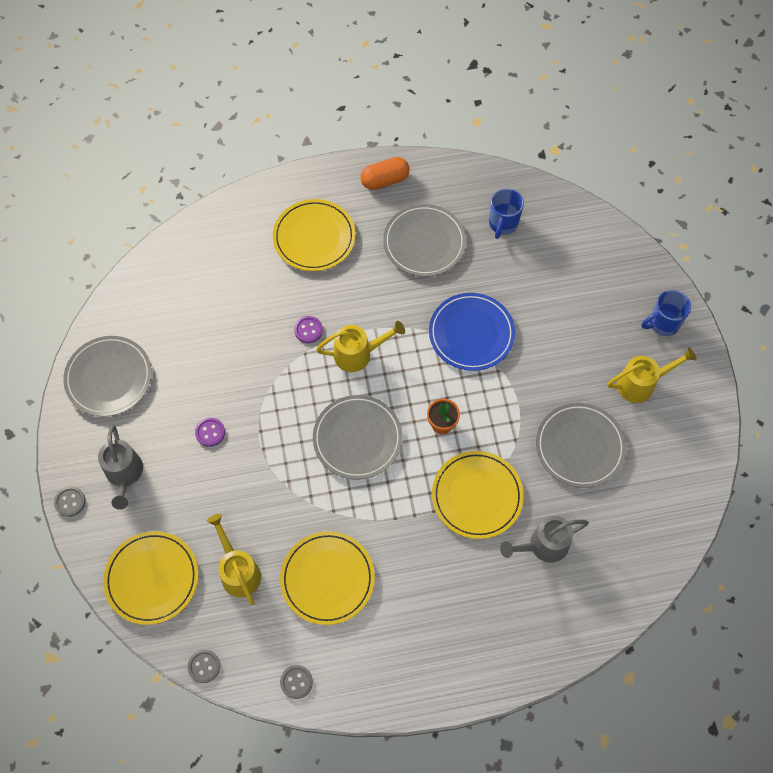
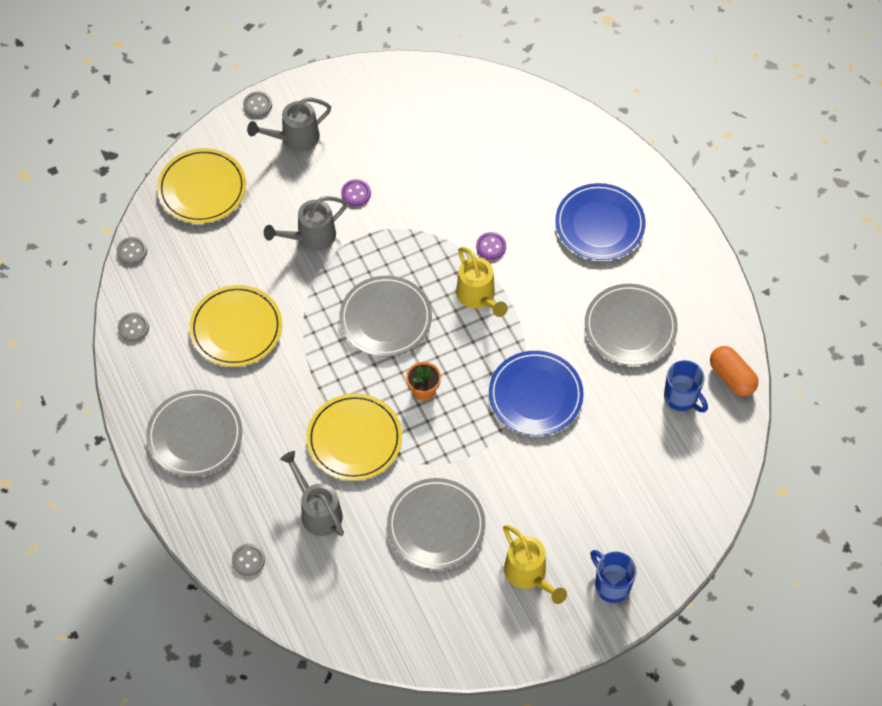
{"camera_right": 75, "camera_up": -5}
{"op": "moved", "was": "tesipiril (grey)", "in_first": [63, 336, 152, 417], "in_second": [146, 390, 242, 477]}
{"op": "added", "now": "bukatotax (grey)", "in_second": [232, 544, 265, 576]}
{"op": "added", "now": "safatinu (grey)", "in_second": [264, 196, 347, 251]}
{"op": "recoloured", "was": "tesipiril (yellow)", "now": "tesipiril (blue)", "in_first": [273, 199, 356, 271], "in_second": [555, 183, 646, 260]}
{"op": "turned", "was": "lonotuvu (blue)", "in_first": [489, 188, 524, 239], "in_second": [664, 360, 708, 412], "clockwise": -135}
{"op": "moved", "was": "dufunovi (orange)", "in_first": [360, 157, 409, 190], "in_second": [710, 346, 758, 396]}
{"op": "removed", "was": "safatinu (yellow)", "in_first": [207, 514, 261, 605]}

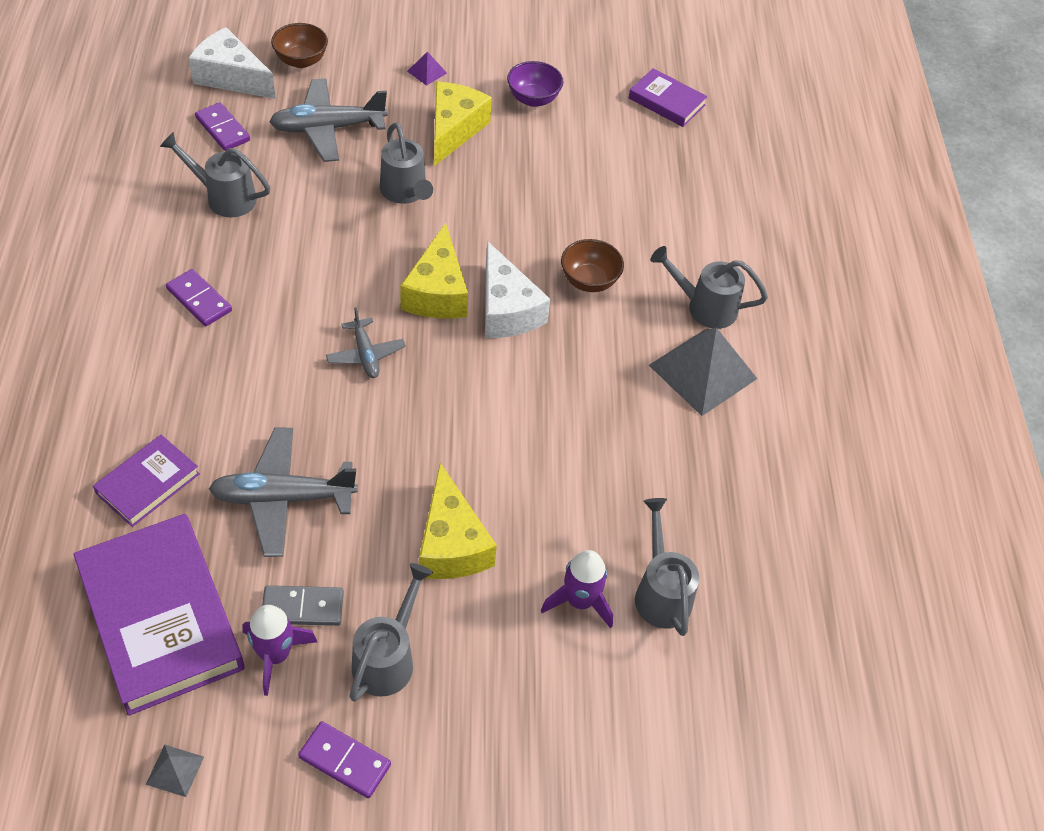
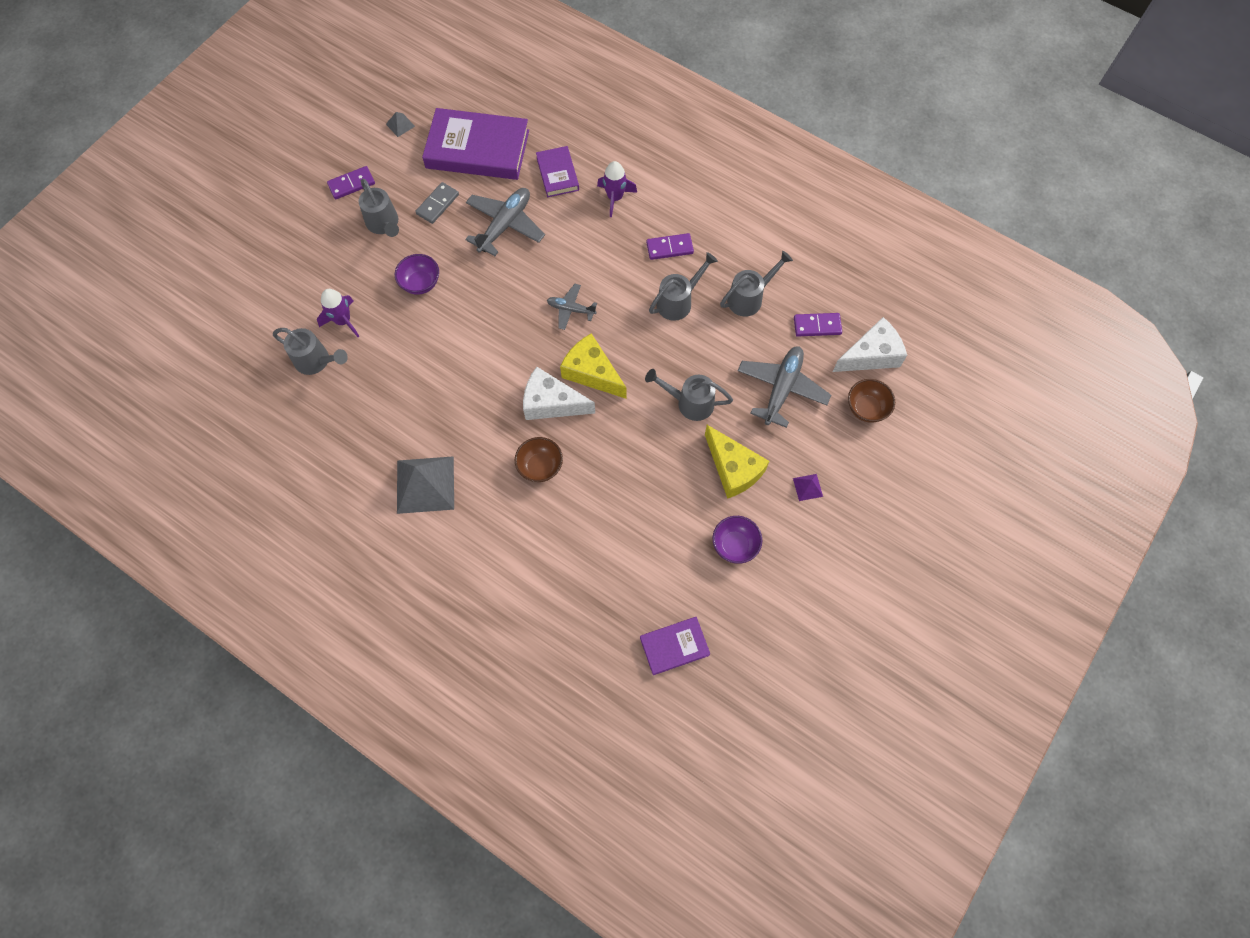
{"camera_right": 130, "camera_up": 15}
{"op": "replaced", "was": "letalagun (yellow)", "now": "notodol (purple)", "in_first": [419, 463, 497, 579], "in_second": [395, 254, 439, 295]}
{"op": "moved", "was": "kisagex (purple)", "in_first": [242, 605, 317, 696], "in_second": [597, 161, 637, 217]}
{"op": "moved", "was": "safatinu (grey)", "in_first": [650, 246, 768, 329], "in_second": [649, 252, 718, 321]}

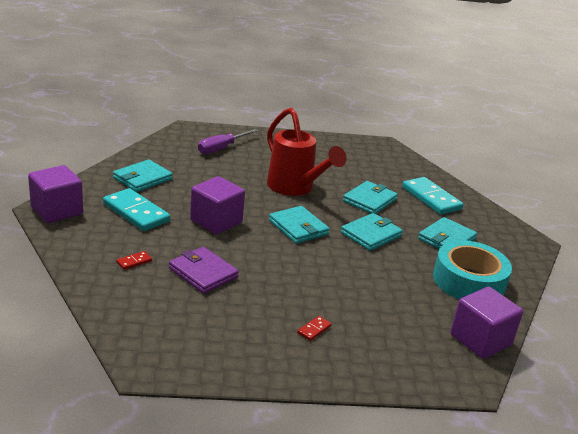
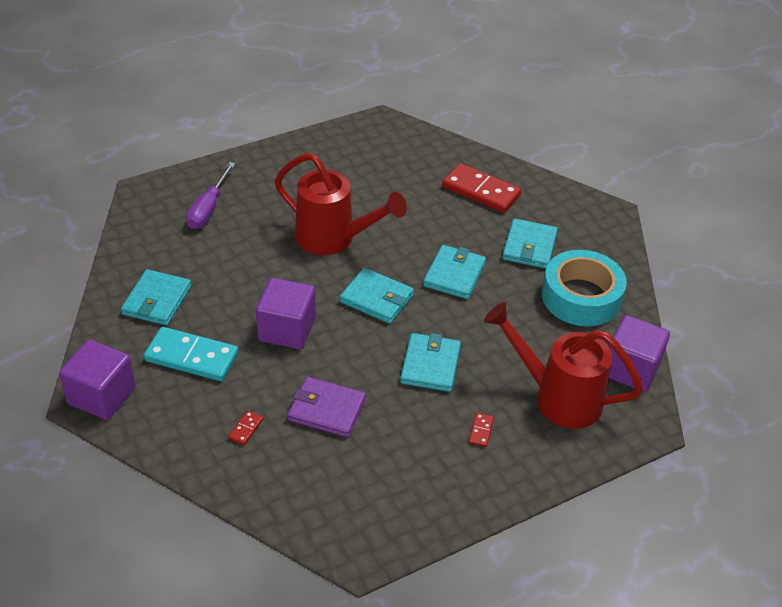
{"camera_right": -25, "camera_up": 15}
{"op": "moved", "was": "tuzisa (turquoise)", "in_first": [343, 181, 398, 214], "in_second": [400, 333, 461, 392]}
{"op": "recoloured", "was": "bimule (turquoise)", "now": "bimule (red)", "in_first": [402, 177, 464, 215], "in_second": [442, 163, 522, 213]}
{"op": "added", "now": "safatinu (red)", "in_second": [484, 302, 643, 429]}

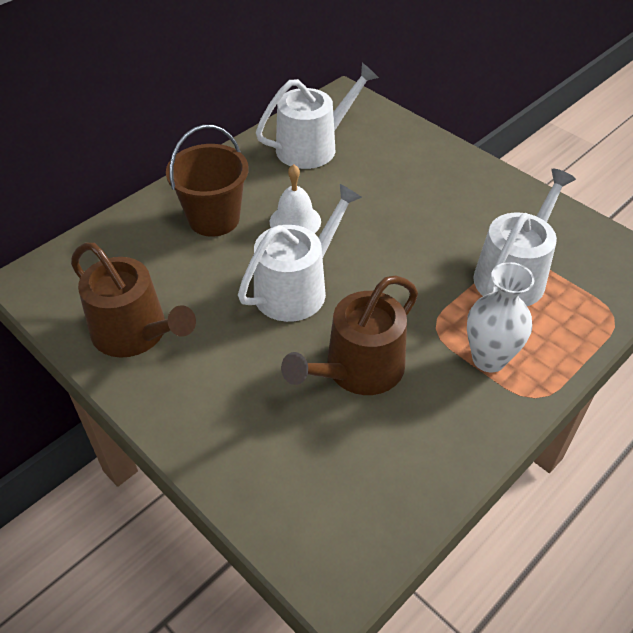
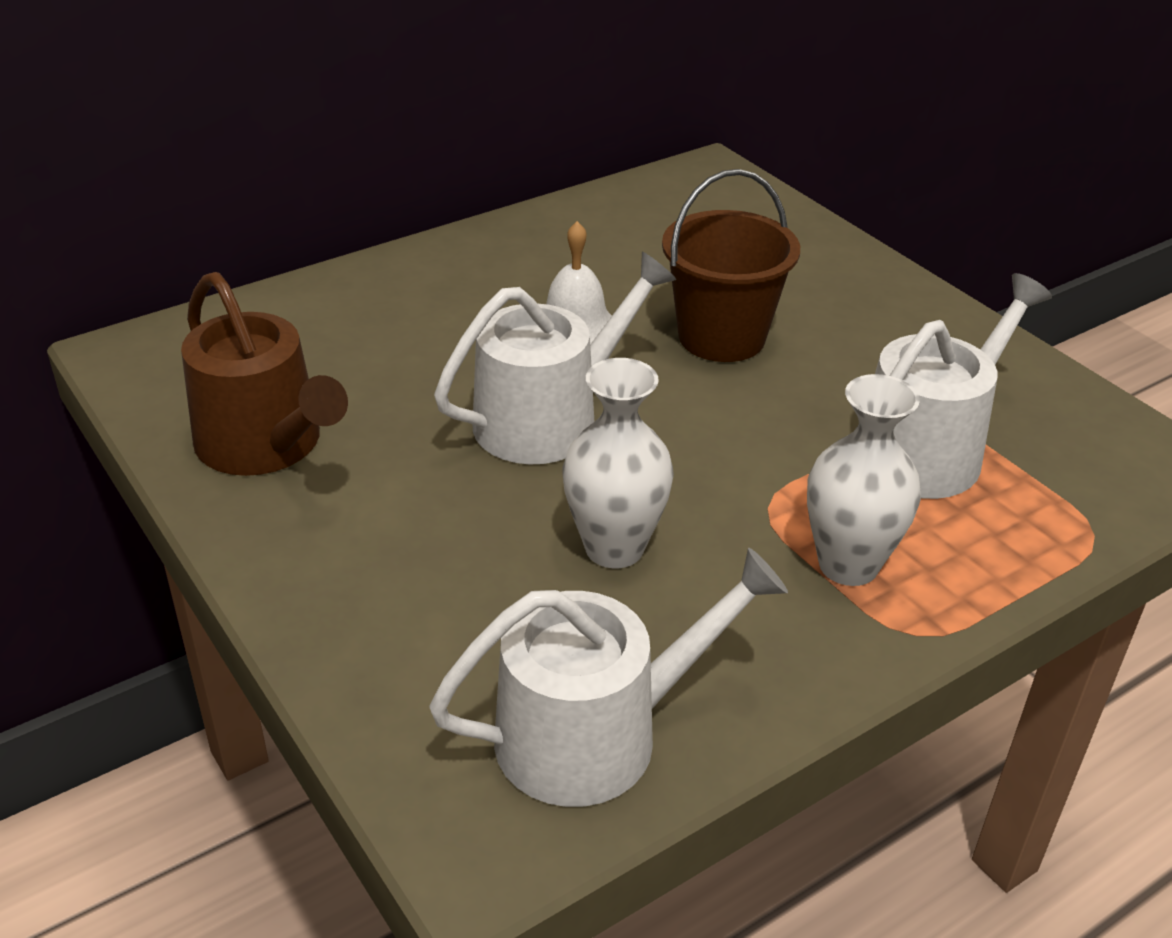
{"camera_right": 10, "camera_up": -10}
{"op": "moved", "was": "safatinu (white)", "in_first": [256, 63, 379, 169], "in_second": [429, 548, 788, 807]}
{"op": "replaced", "was": "safatinu (brown)", "now": "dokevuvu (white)", "in_first": [281, 276, 418, 395], "in_second": [562, 358, 674, 568]}
{"op": "moved", "was": "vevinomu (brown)", "in_first": [166, 125, 249, 237], "in_second": [662, 169, 800, 362]}

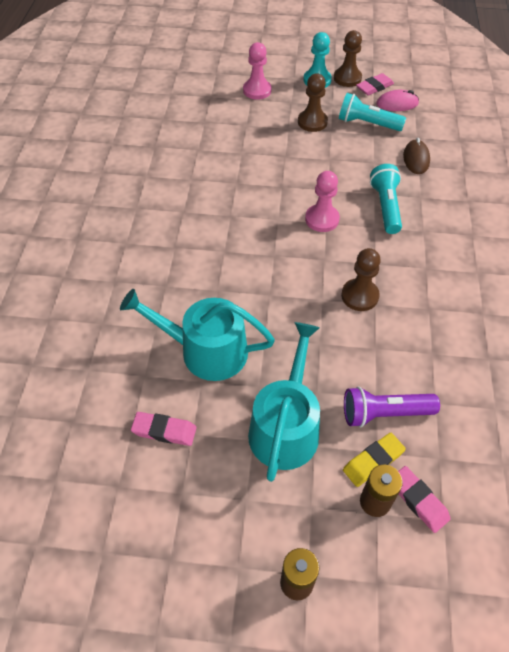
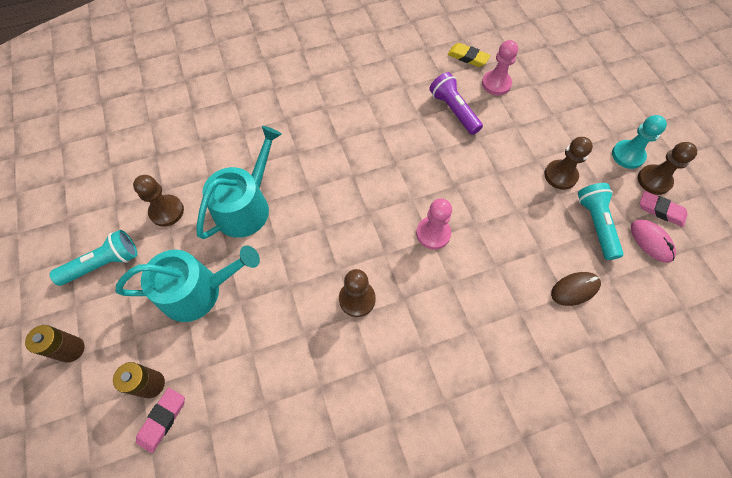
{"camera_right": 65, "camera_up": 10}
{"op": "moved", "was": "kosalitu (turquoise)", "in_first": [370, 164, 402, 234], "in_second": [50, 230, 137, 286]}
{"op": "replaced", "was": "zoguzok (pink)", "now": "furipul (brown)", "in_first": [131, 412, 196, 446], "in_second": [133, 175, 184, 227]}
{"op": "turned", "was": "safatinu (turquoise)", "in_first": [120, 289, 275, 381], "in_second": [197, 126, 282, 239], "clockwise": 45}
{"op": "moved", "was": "kosalitu (purple)", "in_first": [344, 387, 440, 427], "in_second": [429, 72, 483, 135]}
{"op": "moved", "was": "zoguzok (yellow)", "in_first": [343, 433, 406, 487], "in_second": [447, 43, 491, 67]}
{"op": "moved", "was": "furipul (pink)", "in_first": [243, 42, 271, 100], "in_second": [482, 40, 518, 95]}

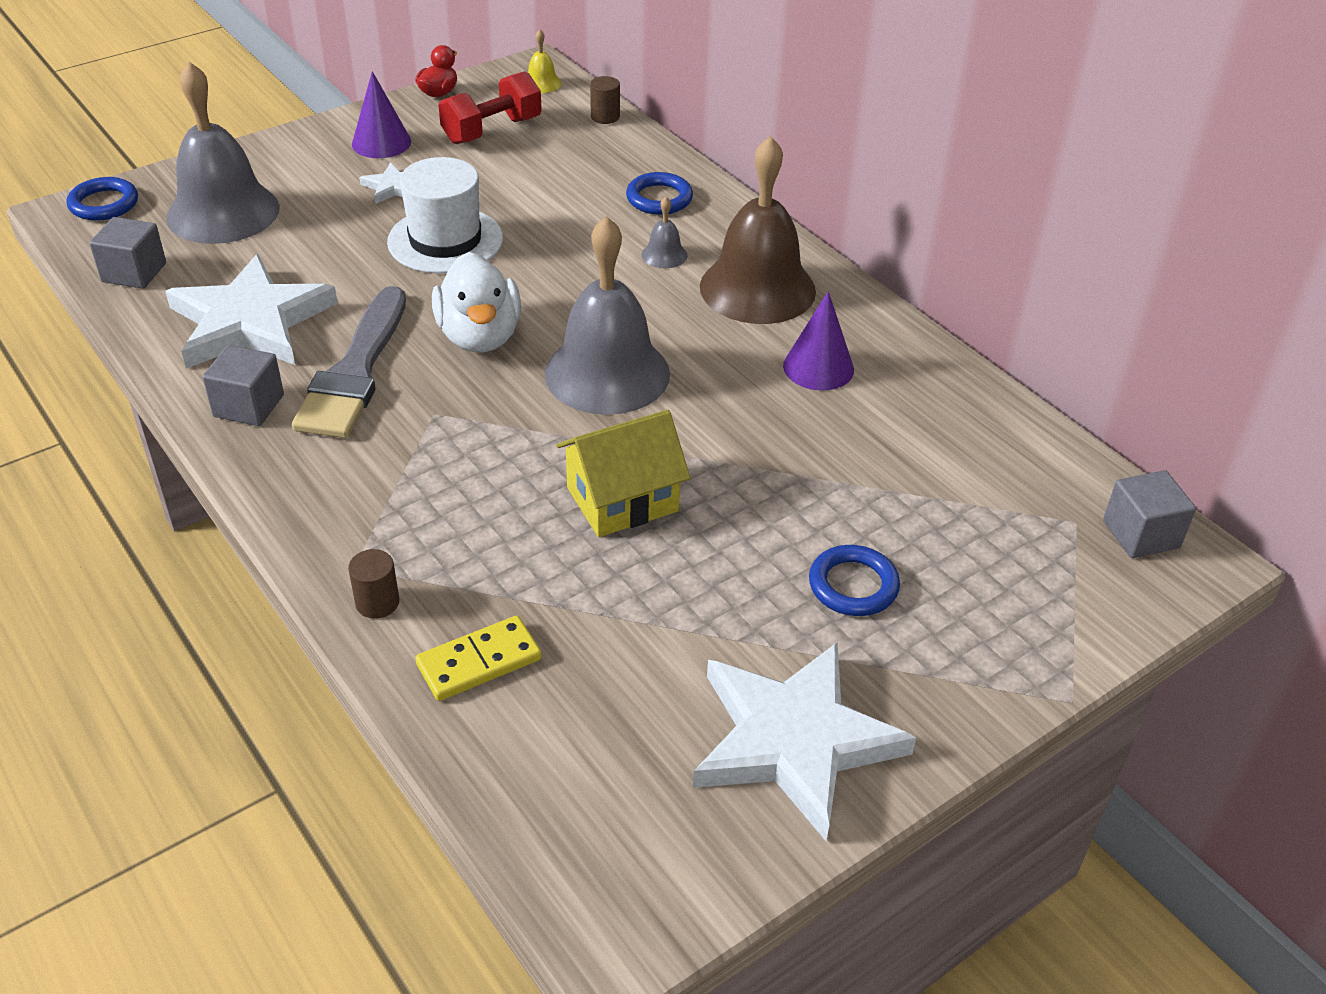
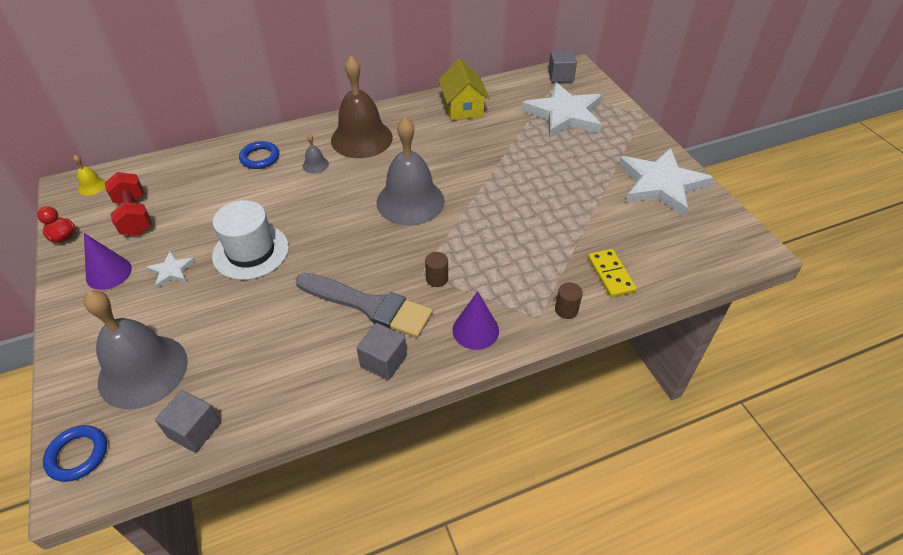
{"camera_right": -75, "camera_up": 5}
{"op": "moved", "was": "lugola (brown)", "in_first": [590, 76, 620, 124], "in_second": [425, 252, 448, 287]}
{"op": "moved", "was": "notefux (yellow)", "in_first": [556, 410, 691, 537], "in_second": [438, 59, 489, 121]}
{"op": "moved", "was": "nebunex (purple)", "in_first": [783, 291, 854, 391], "in_second": [452, 291, 499, 350]}
{"op": "moved", "was": "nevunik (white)", "in_first": [165, 254, 338, 368], "in_second": [522, 82, 602, 138]}
{"op": "removed", "was": "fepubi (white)", "in_first": [432, 252, 521, 352]}
{"op": "removed", "was": "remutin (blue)", "in_first": [809, 545, 900, 616]}

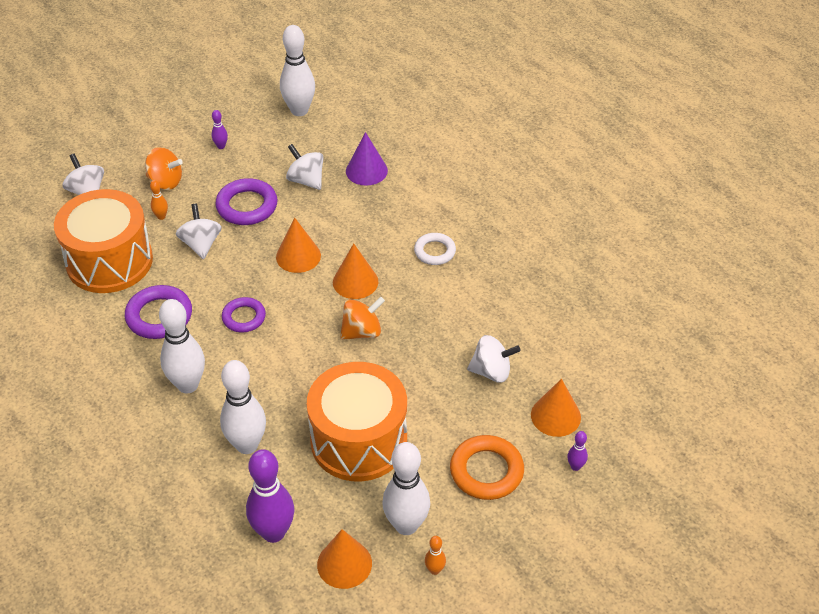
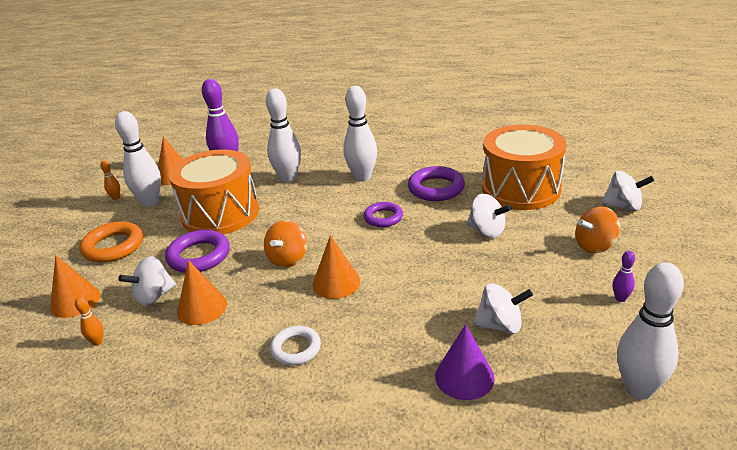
{"camera_right": 140, "camera_up": -15}
{"op": "moved", "was": "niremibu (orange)", "in_first": [150, 180, 168, 220], "in_second": [75, 297, 103, 346]}
{"op": "moved", "was": "remutin (purple)", "in_first": [215, 178, 278, 225], "in_second": [165, 230, 230, 273]}
{"op": "moved", "was": "nebunex (orange)", "in_first": [276, 218, 321, 273], "in_second": [177, 260, 227, 325]}
{"op": "removed", "was": "niremibu (purple)", "in_first": [567, 431, 588, 471]}

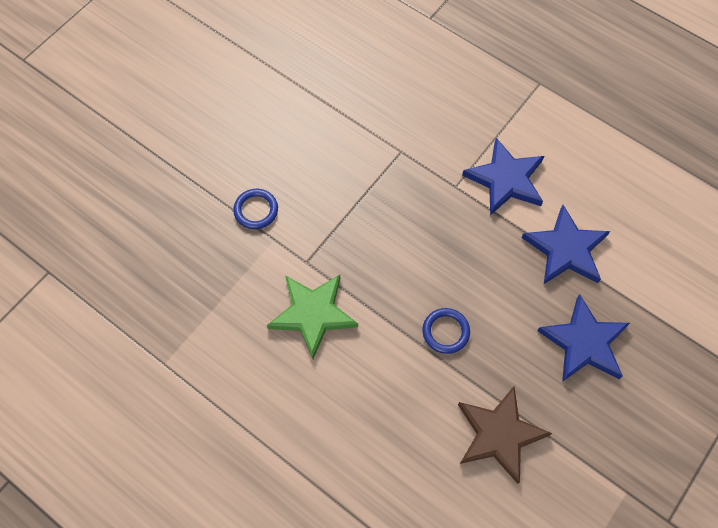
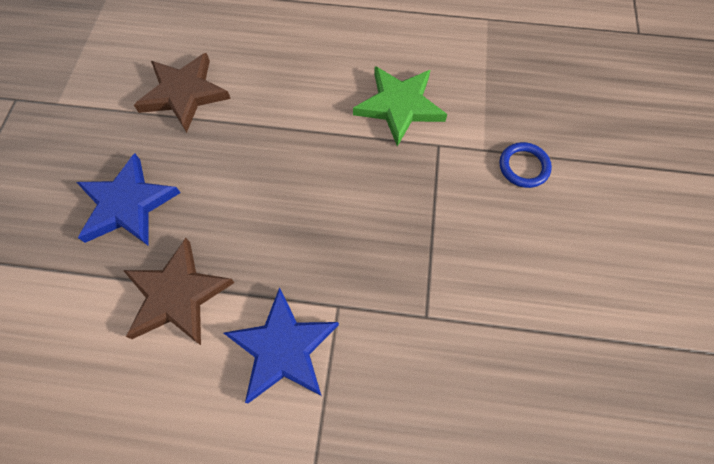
{"camera_right": 150, "camera_up": 0}
{"op": "recoloured", "was": "nevunik (blue)", "now": "nevunik (brown)", "in_first": [521, 205, 610, 284], "in_second": [123, 238, 235, 345]}
{"op": "removed", "was": "remutin (blue)", "in_first": [422, 308, 470, 354]}

